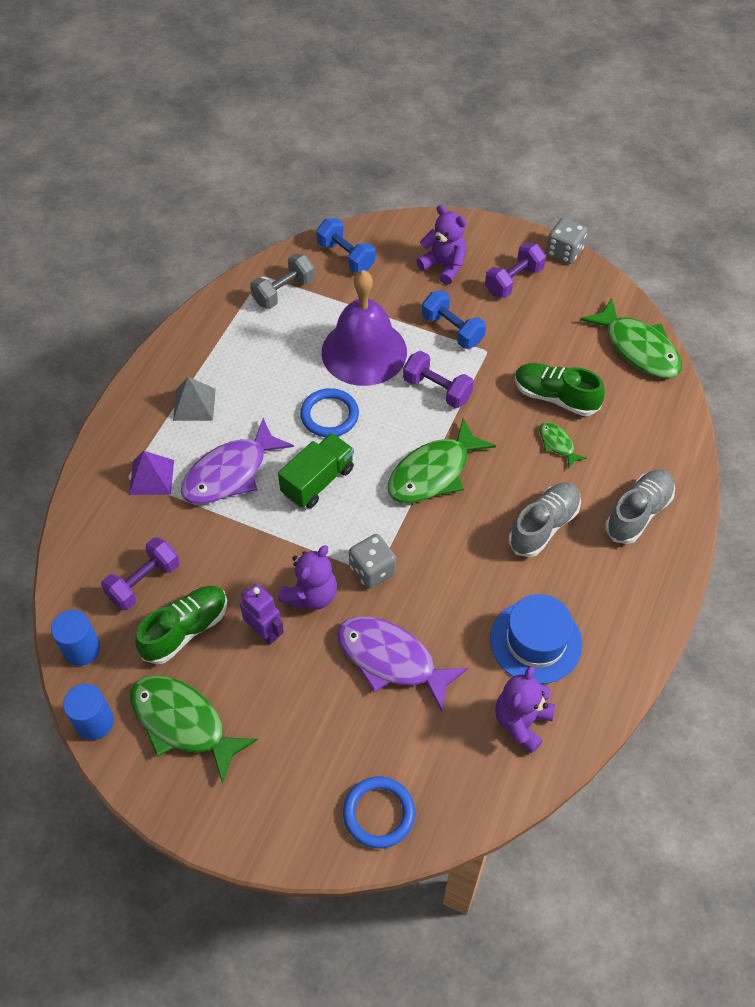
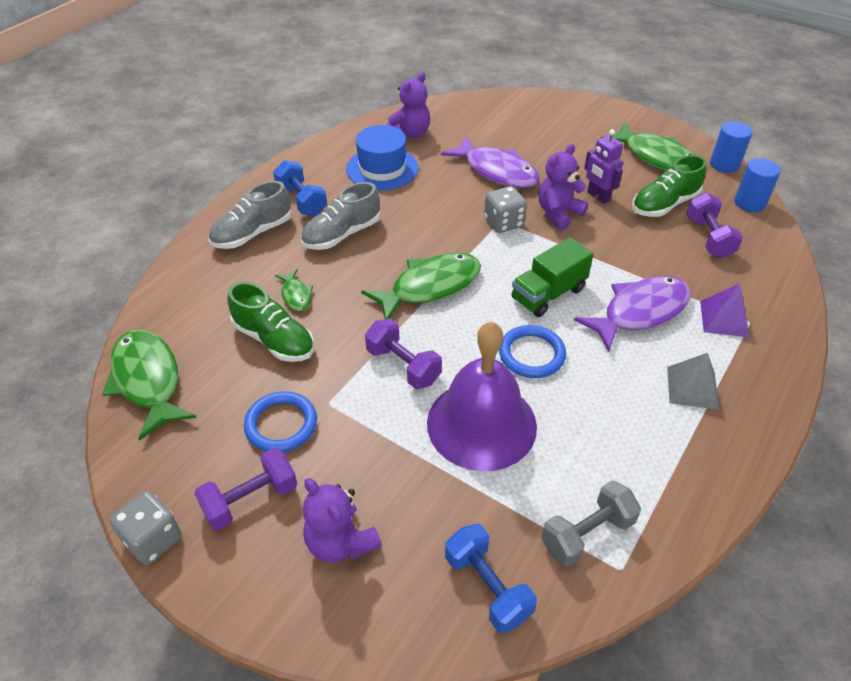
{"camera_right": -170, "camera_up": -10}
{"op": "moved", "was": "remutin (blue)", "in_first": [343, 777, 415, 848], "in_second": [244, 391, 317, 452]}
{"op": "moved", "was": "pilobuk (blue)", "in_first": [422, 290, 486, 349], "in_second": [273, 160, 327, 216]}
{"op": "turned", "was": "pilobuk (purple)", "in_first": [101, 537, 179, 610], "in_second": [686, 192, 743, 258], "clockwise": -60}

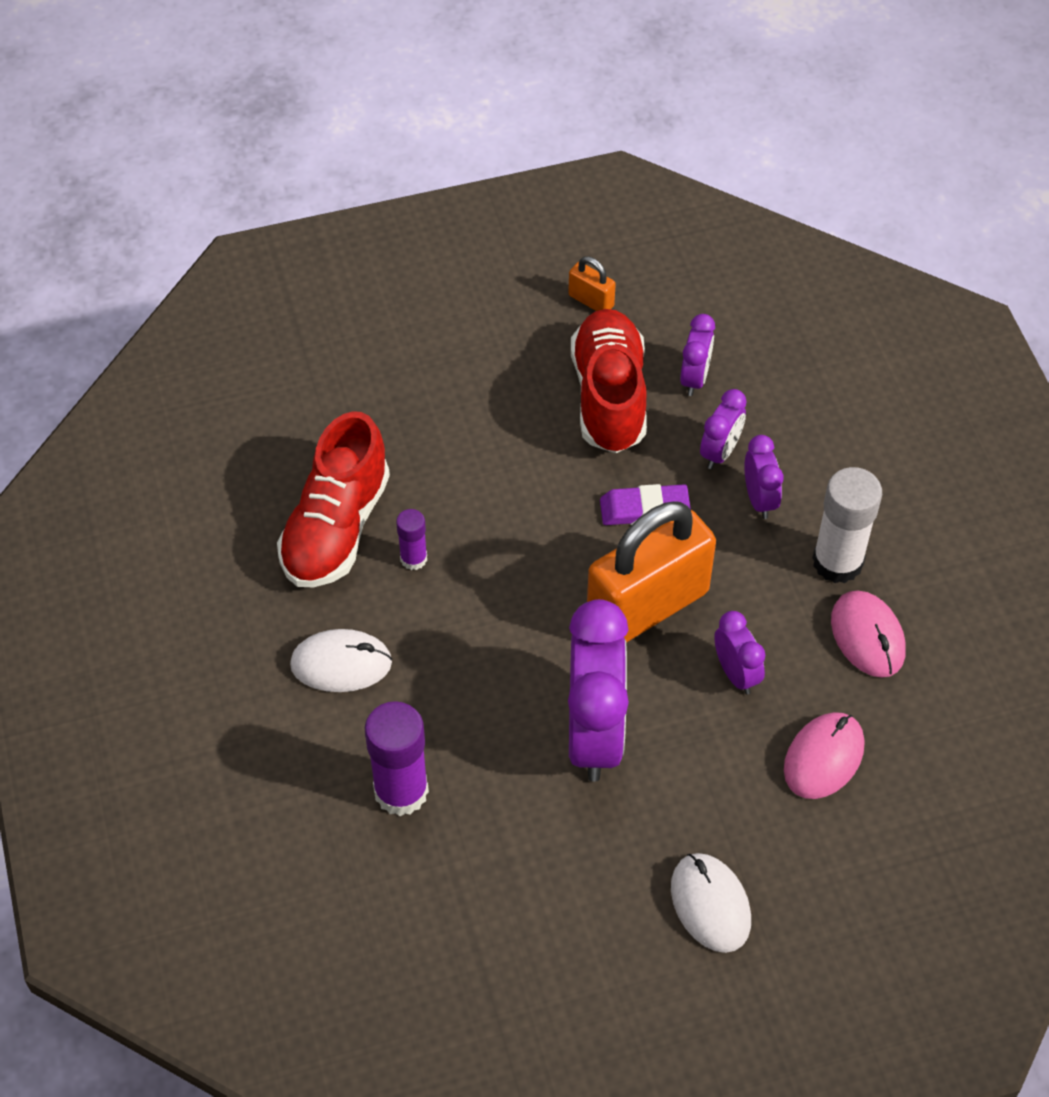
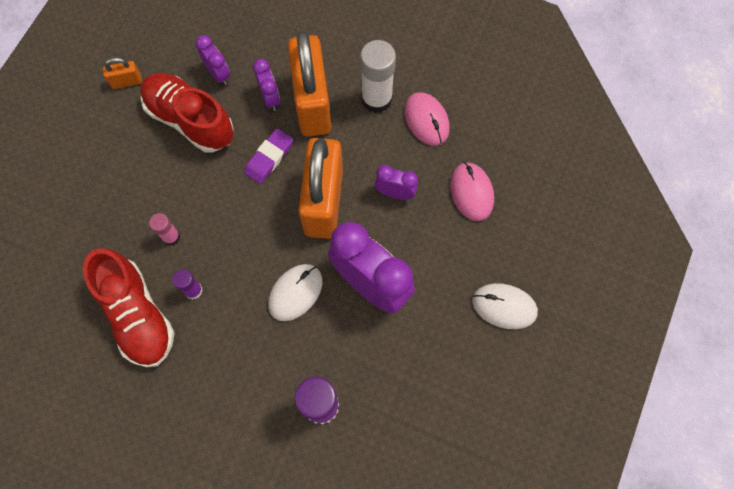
{"camera_right": -50, "camera_up": 15}
{"op": "added", "now": "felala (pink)", "in_second": [149, 213, 180, 245]}
{"op": "moved", "was": "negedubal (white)", "in_first": [290, 629, 392, 692], "in_second": [268, 264, 322, 321]}
{"op": "replaced", "was": "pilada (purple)", "now": "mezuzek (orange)", "in_first": [744, 435, 784, 519], "in_second": [288, 31, 331, 136]}
{"op": "turned", "was": "negedubal (pink)", "in_first": [831, 591, 906, 678], "in_second": [404, 92, 450, 146], "clockwise": 45}

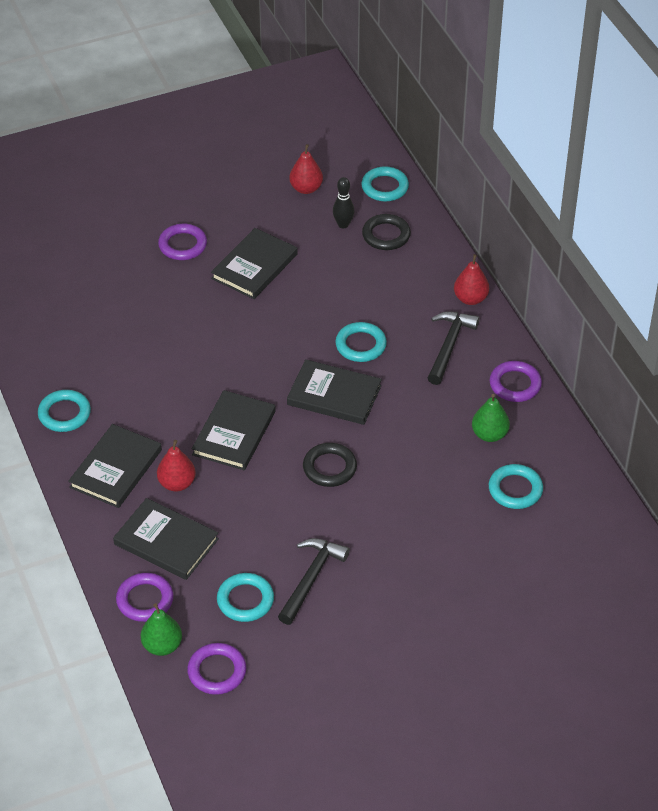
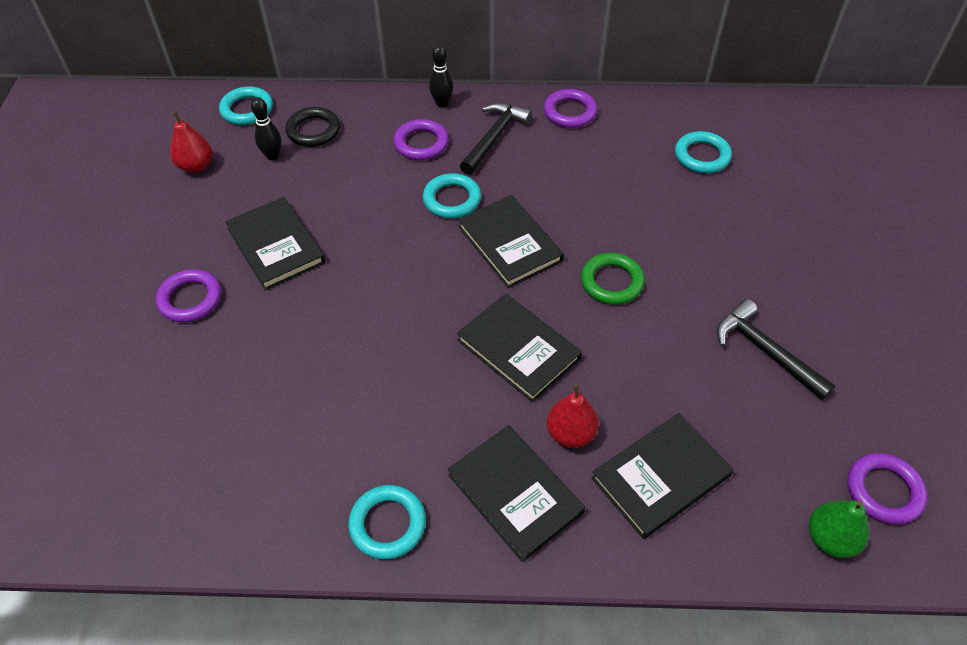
{"camera_right": -65, "camera_up": 5}
{"op": "moved", "was": "remutin (purple)", "in_first": [116, 573, 174, 622], "in_second": [393, 119, 449, 160]}
{"op": "replaced", "was": "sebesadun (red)", "now": "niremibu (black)", "in_first": [454, 254, 489, 305], "in_second": [429, 45, 453, 108]}
{"op": "turned", "was": "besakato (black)", "in_first": [287, 359, 382, 425], "in_second": [458, 195, 564, 288], "clockwise": -75}
{"op": "turned", "was": "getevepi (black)", "in_first": [428, 311, 479, 385], "in_second": [460, 103, 532, 175], "clockwise": 75}
{"op": "recoloured", "was": "remutin (black)", "now": "remutin (green)", "in_first": [303, 443, 357, 487], "in_second": [581, 253, 645, 305]}
{"op": "removed", "was": "remutin (turquoise)", "in_first": [217, 573, 274, 622]}
{"op": "removed", "was": "sebesadun (green)", "in_first": [472, 394, 510, 442]}

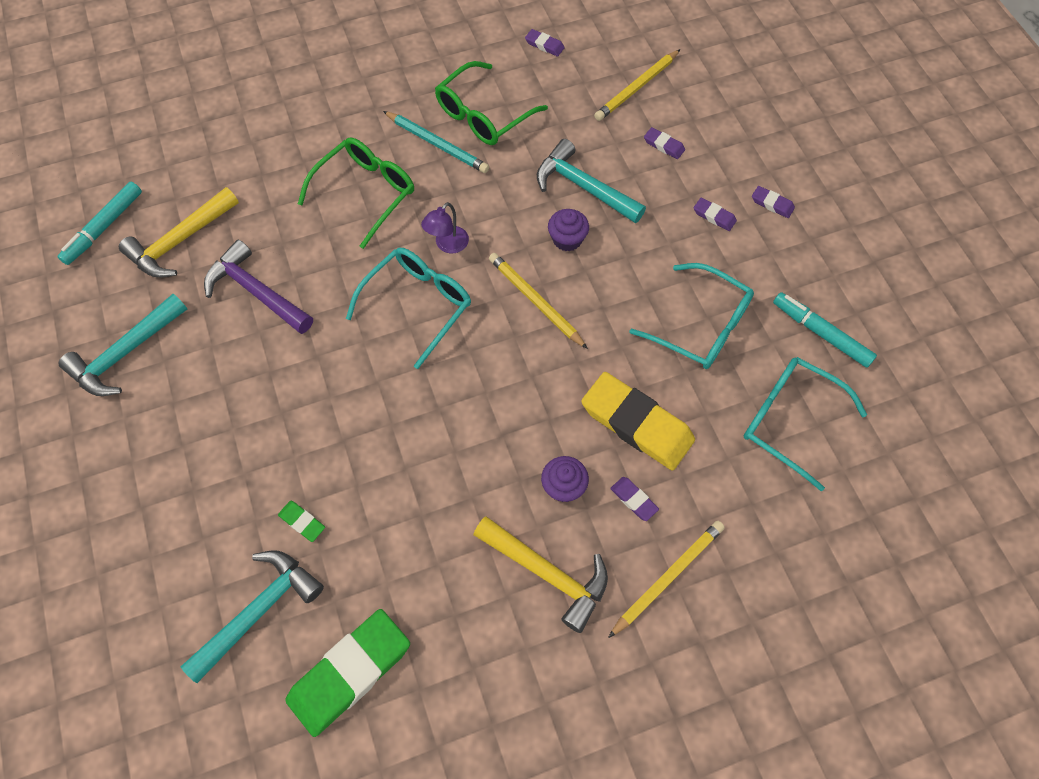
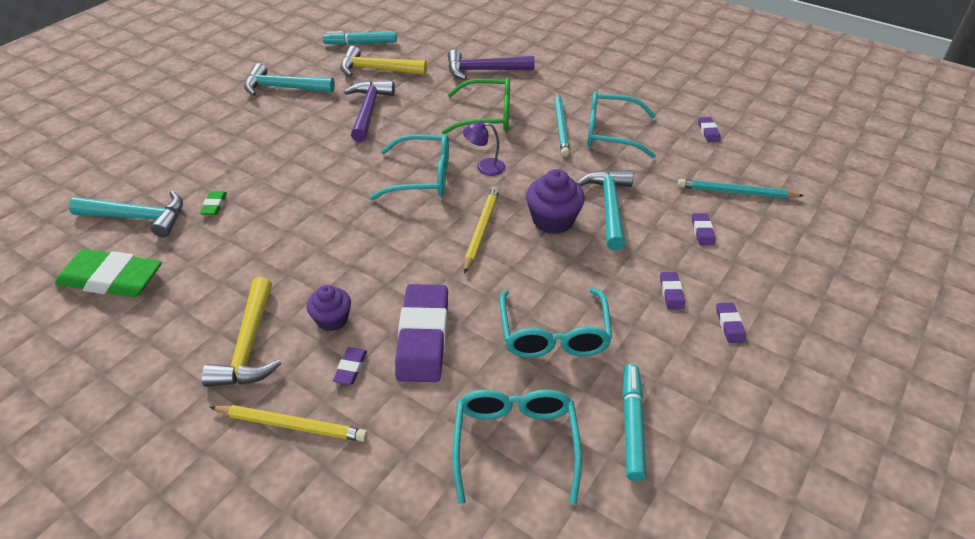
{"camera_right": 55, "camera_up": -20}
{"op": "recoloured", "was": "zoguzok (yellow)", "now": "zoguzok (purple)", "in_first": [581, 372, 695, 470], "in_second": [395, 284, 448, 382]}
{"op": "added", "now": "getevepi (purple)", "in_second": [448, 49, 535, 80]}
{"op": "resized", "was": "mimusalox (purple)", "in_first": [548, 209, 589, 251], "in_second": [526, 169, 585, 234], "ratio": 1.52}
{"op": "recoloured", "was": "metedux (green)", "now": "metedux (turquoise)", "in_first": [435, 61, 548, 145], "in_second": [587, 91, 656, 158]}
{"op": "recoloured", "was": "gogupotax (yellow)", "now": "gogupotax (turquoise)", "in_first": [594, 49, 680, 121], "in_second": [678, 179, 804, 198]}

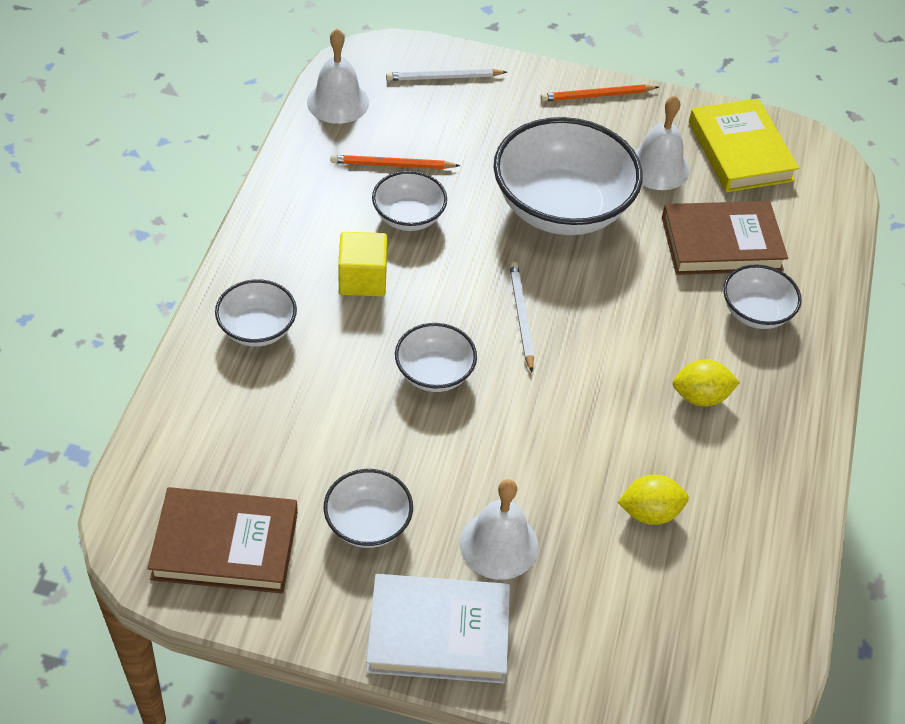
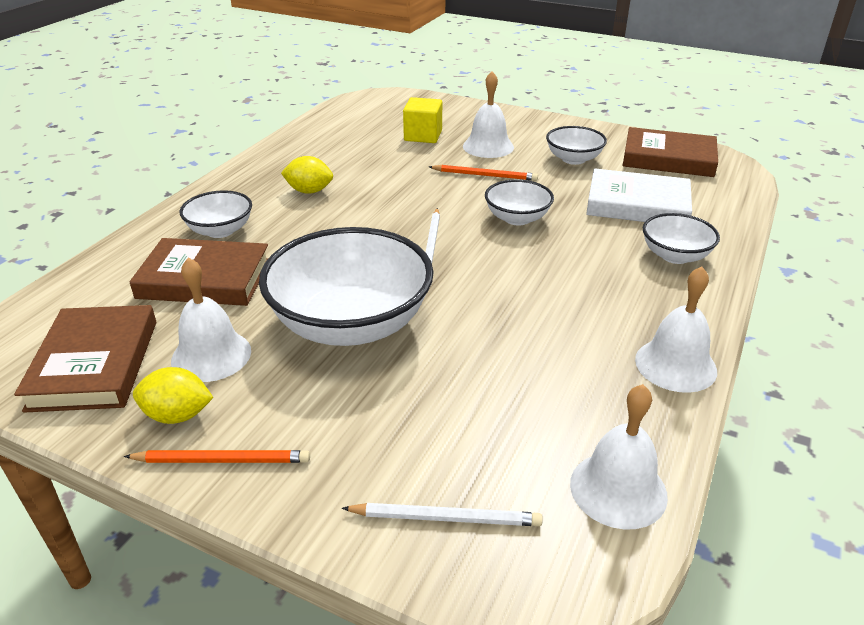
{"camera_right": -165, "camera_up": -15}
{"op": "recoloured", "was": "besakato (yellow)", "now": "besakato (brown)", "in_first": [689, 99, 799, 192], "in_second": [14, 305, 156, 413]}
{"op": "moved", "was": "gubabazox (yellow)", "in_first": [617, 475, 689, 525], "in_second": [133, 367, 214, 424]}
{"op": "moved", "was": "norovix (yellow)", "in_first": [338, 232, 387, 296], "in_second": [403, 97, 442, 143]}
{"op": "moved", "was": "gogupotax (orange)", "in_first": [331, 155, 460, 169], "in_second": [429, 165, 538, 181]}
{"op": "moved", "was": "besakato (white)", "in_first": [366, 574, 510, 684], "in_second": [586, 168, 692, 222]}
{"op": "added", "now": "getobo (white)", "in_second": [635, 266, 717, 393]}
{"op": "removed", "was": "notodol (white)", "in_first": [372, 171, 447, 231]}

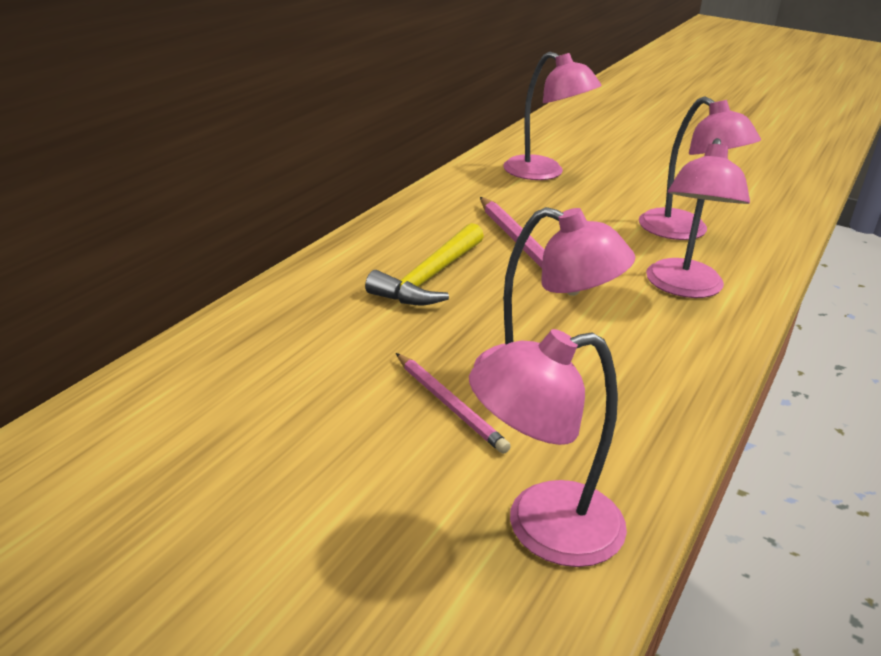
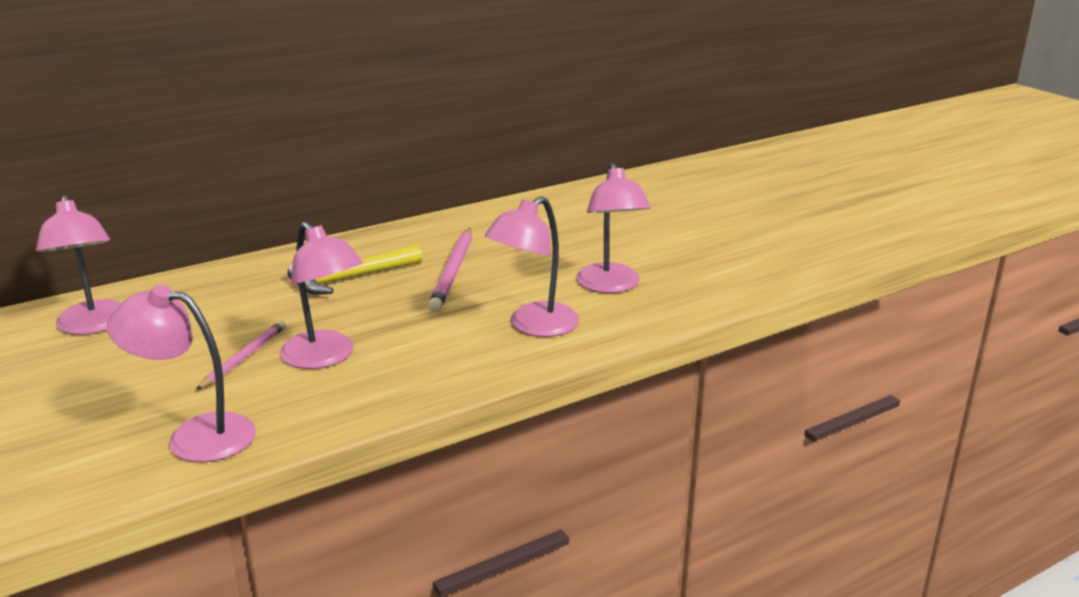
{"camera_right": 30, "camera_up": -5}
{"op": "moved", "was": "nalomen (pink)", "in_first": [503, 51, 602, 180], "in_second": [36, 195, 121, 335]}
{"op": "turned", "was": "gogupotax (pink)", "in_first": [396, 353, 511, 454], "in_second": [196, 321, 286, 390], "clockwise": -150}

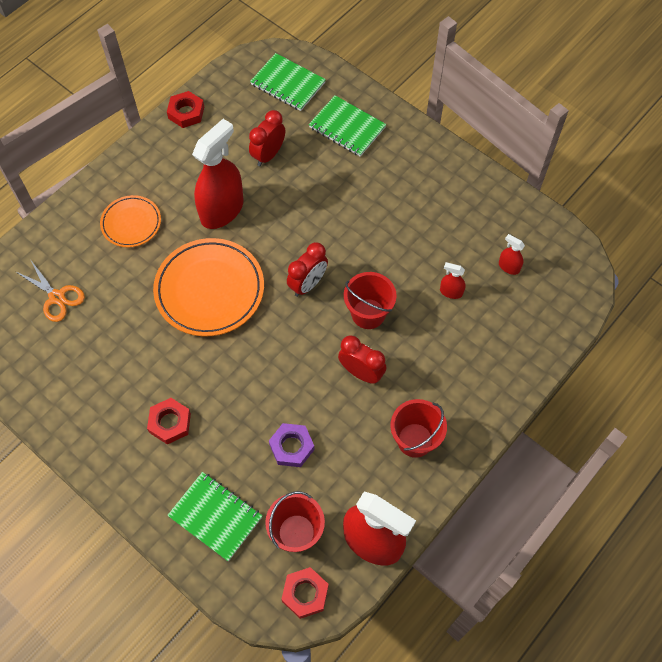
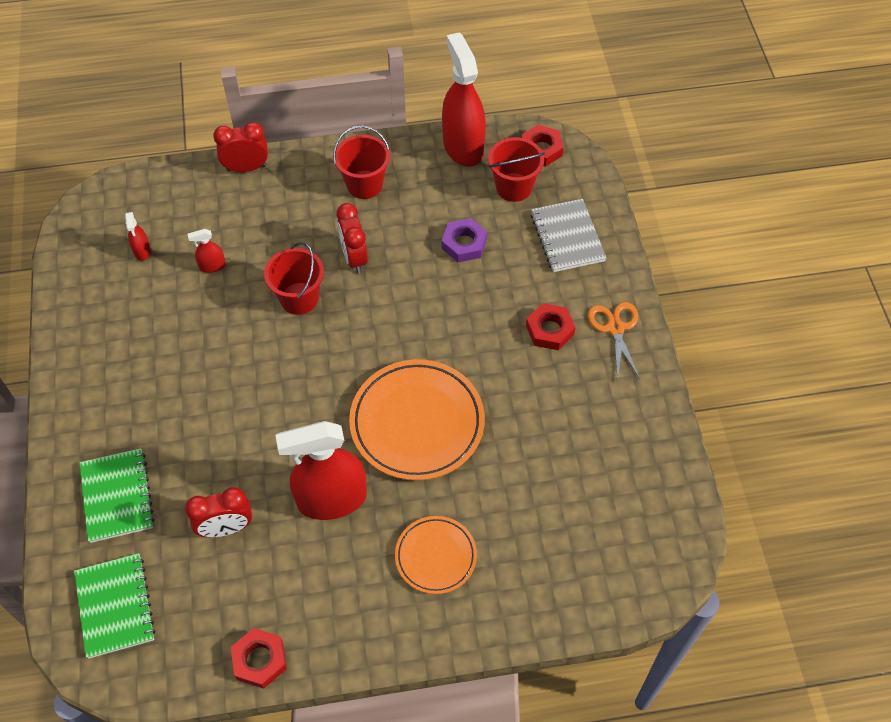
{"camera_right": -140, "camera_up": -5}
{"op": "turned", "was": "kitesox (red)", "in_first": [440, 262, 465, 299], "in_second": [188, 229, 226, 273], "clockwise": 105}
{"op": "moved", "was": "pilada (red)", "in_first": [287, 242, 328, 297], "in_second": [213, 122, 268, 172]}
{"op": "recoloured", "was": "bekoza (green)", "now": "bekoza (grey)", "in_first": [167, 472, 262, 561], "in_second": [531, 199, 607, 272]}
{"op": "moved", "was": "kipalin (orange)", "in_first": [15, 259, 85, 322], "in_second": [588, 302, 640, 380]}

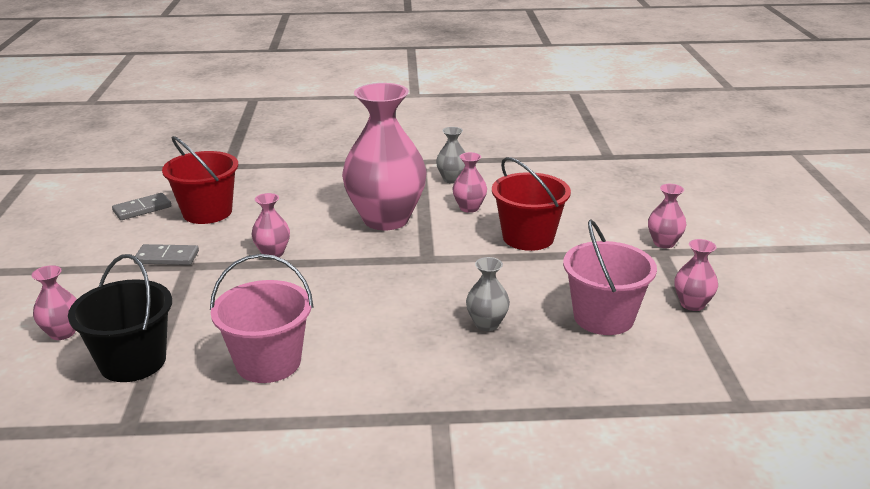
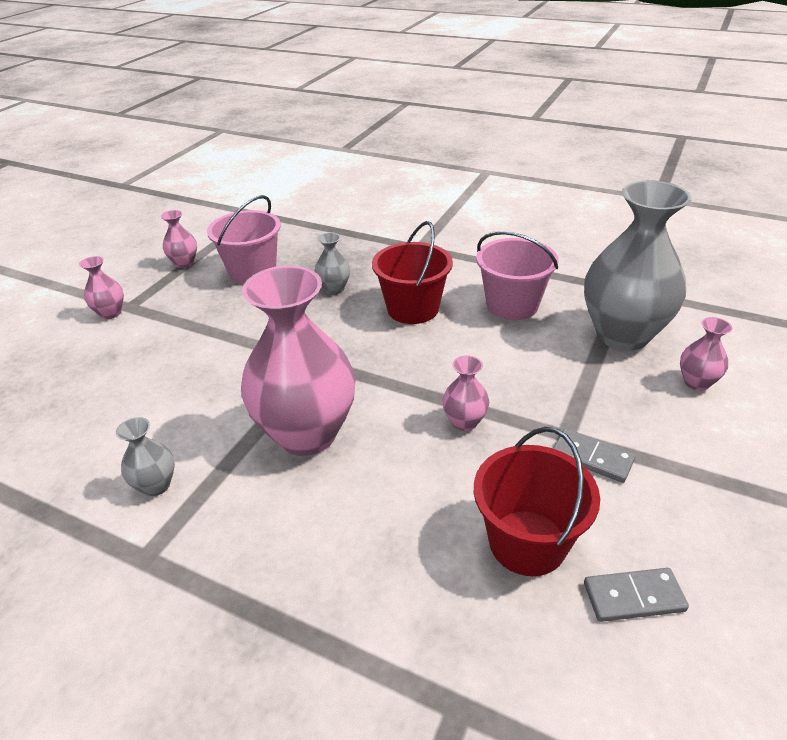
{"camera_right": -150, "camera_up": 10}
{"op": "moved", "was": "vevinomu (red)", "in_first": [492, 157, 571, 251], "in_second": [372, 221, 453, 324]}
{"op": "replaced", "was": "vevinomu (black)", "now": "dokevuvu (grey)", "in_first": [68, 254, 172, 382], "in_second": [584, 180, 692, 351]}
{"op": "removed", "was": "dokevuvu (pink)", "in_first": [453, 152, 487, 213]}

